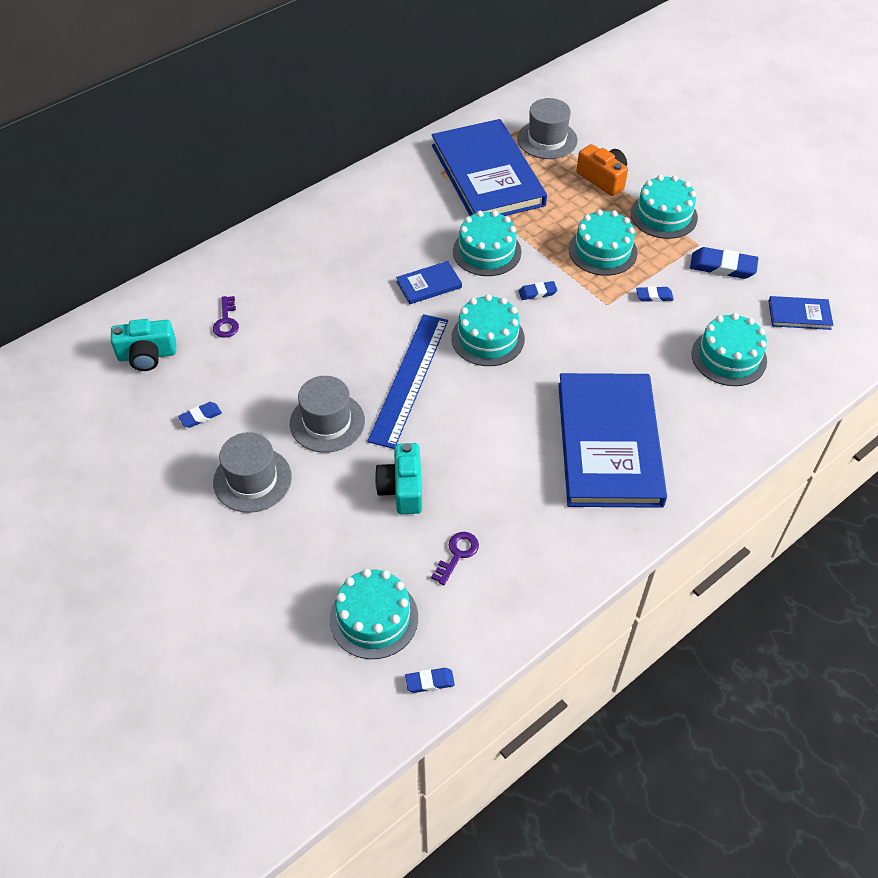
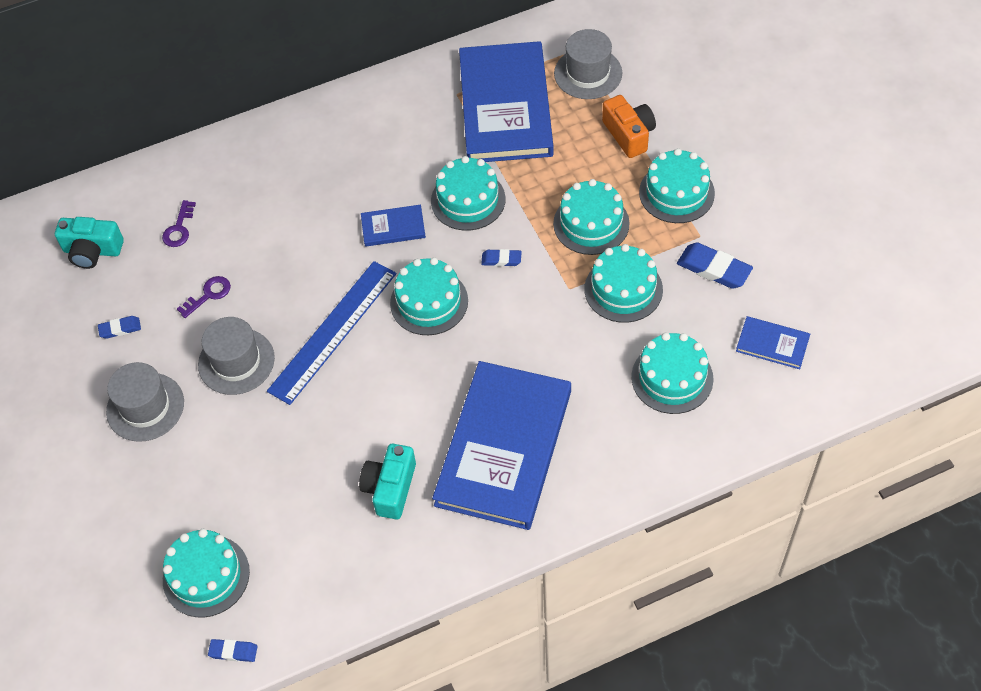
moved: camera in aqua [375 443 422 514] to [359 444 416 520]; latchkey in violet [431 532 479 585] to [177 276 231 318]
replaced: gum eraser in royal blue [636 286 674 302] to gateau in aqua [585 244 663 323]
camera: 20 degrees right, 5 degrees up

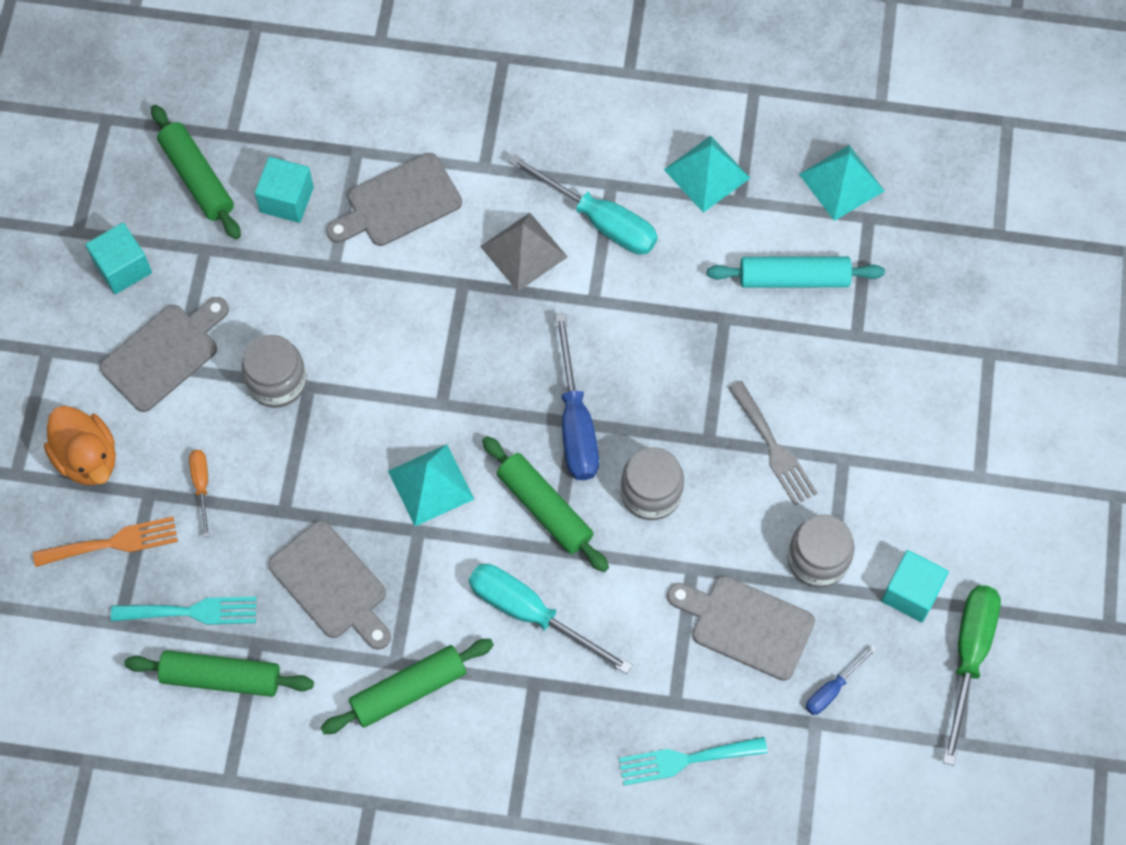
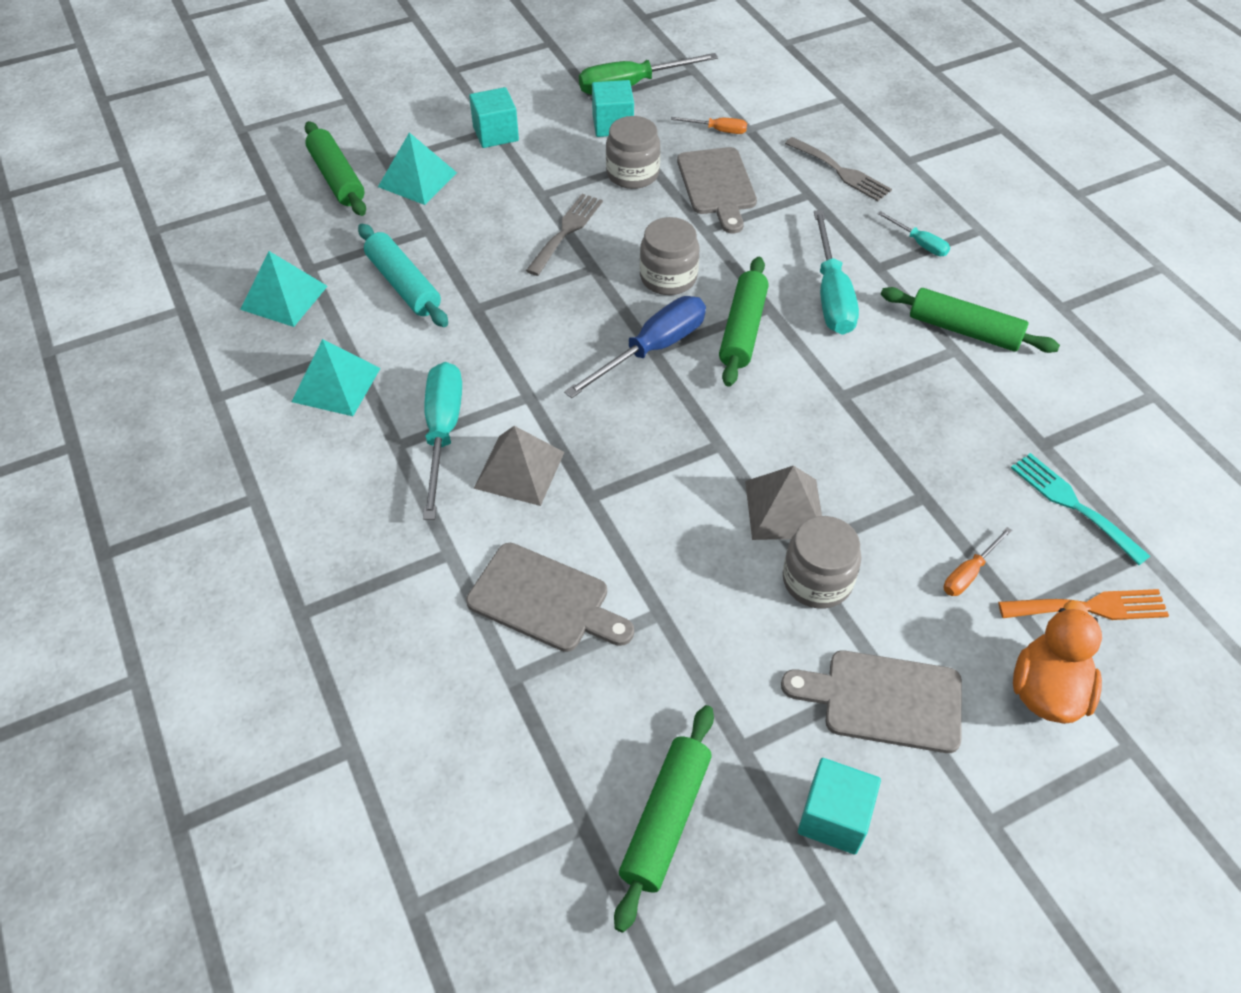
removed: bread board in grey [268 520 391 650]
added: pyramid in grey [745 466 822 540]; flat screwdriver in aqua [878 211 950 256]
moved: rolling pin in leaf-green [124 650 314 697] to [305 121 366 216]; solid cube in aqua [255 157 314 223] to [469 87 519 148]; pyramid in aqua [388 444 474 526] to [378 132 457 205]
recoloured: fork in aqua [619 737 768 785] to fork in grey [785 137 892 201]; flat screwdriver in royal blue [806 645 877 715] to flat screwdriver in orange [671 117 747 134]
turned: fork in orange [33 517 178 567] = [998 589 1169 620] 135 degrees clockwise
camera: 125 degrees left, 15 degrees down

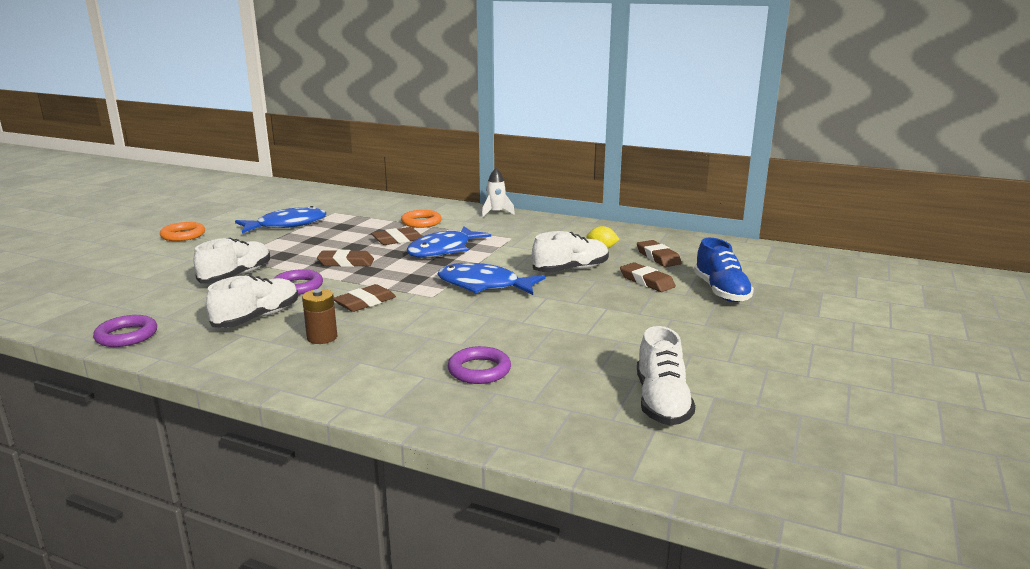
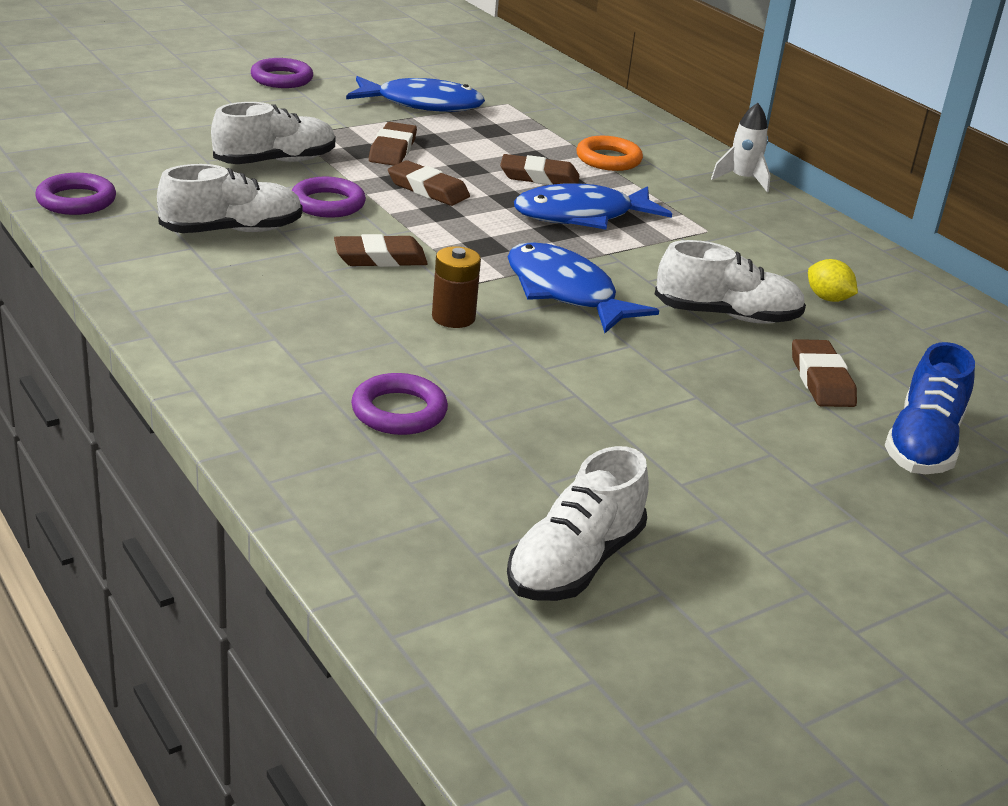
moved: power cell in russet [302 289 337 344] to [432 246 481 328]; gum eraser in russet [637 240 682 267] to [369 122 417 166]
recoloured: ring in orange [160 222 205 241] to ring in violet [251 58 313 88]
camera: 30 degrees right, 10 degrees up

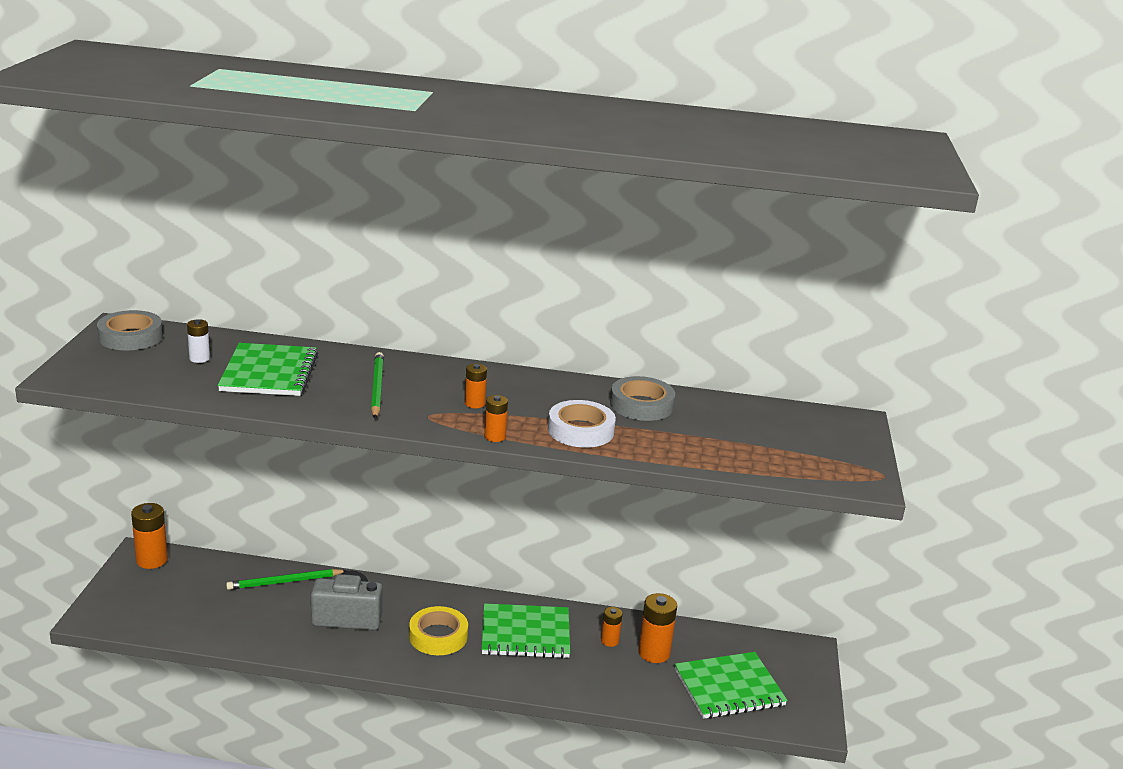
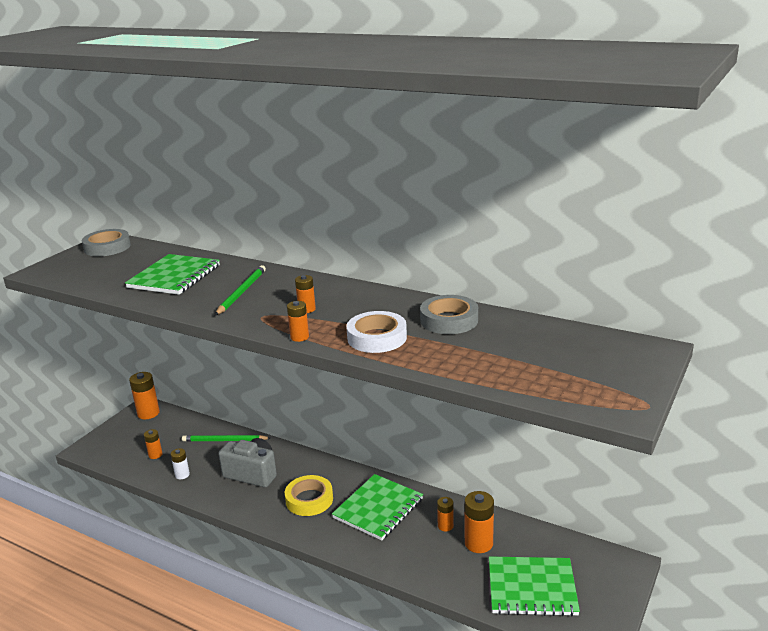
added: power cell in orange [144 429 163 459]
moved: power cell in white [187 319 210 363] to [171 448 190 479]
turned: exercise book in leaf-green [482 603 570 658] = [332 474 423 540] 75 degrees counterclockwise
camera: 25 degrees right, 0 degrees up

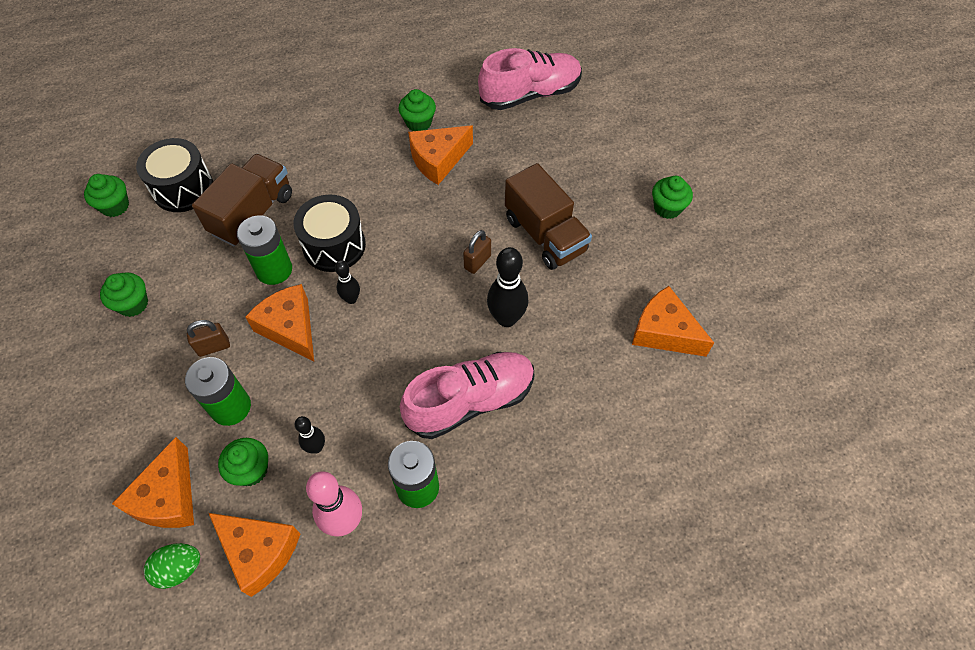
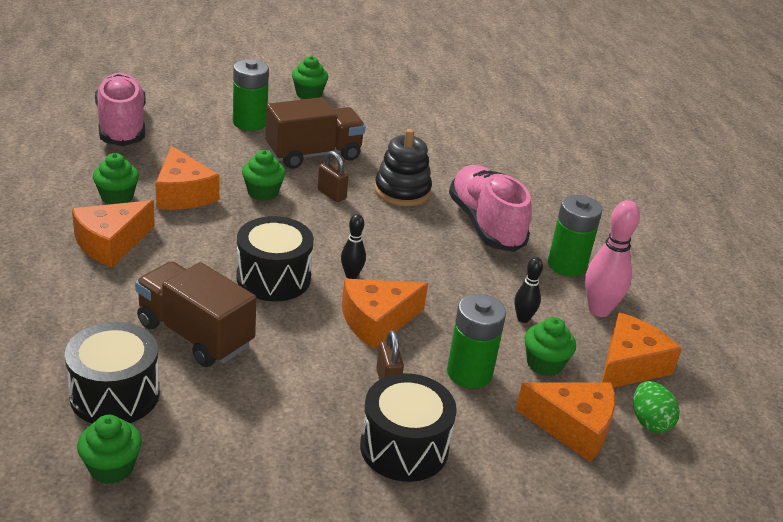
added: drum in jet-black [360 373 457 482]
moved: cupcake in leaf-green [100 272 148 317] to [242 150 286 201]; power cell in leaf-green [237 215 292 285] to [233 59 269 131]; cheese wedge in orange [632 286 714 357] to [72 200 155 267]
replaced: skittle in jet-black [487 247 529 327] to stacking toy in jet-black [375 129 432 206]
camera: 85 degrees left, 25 degrees down

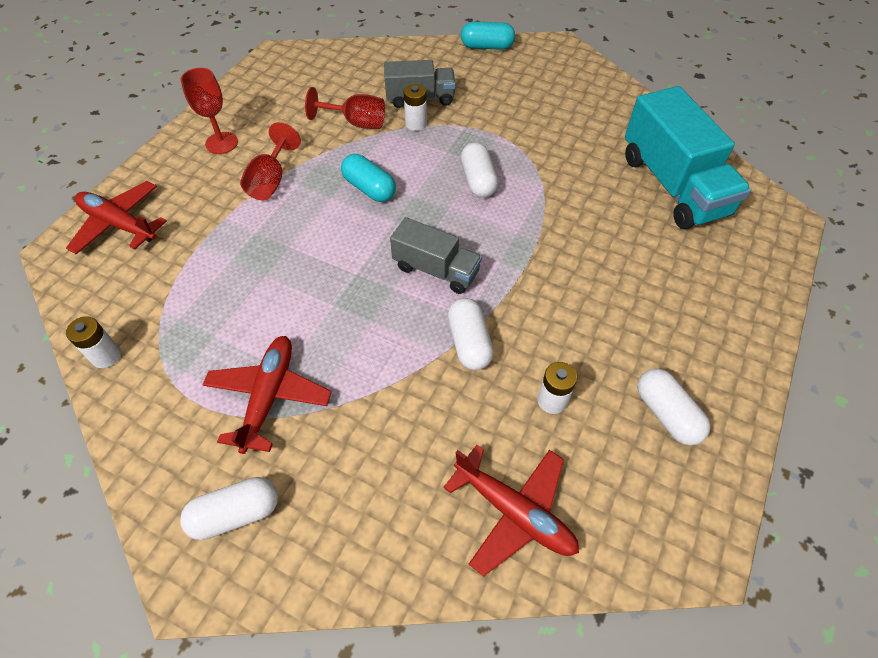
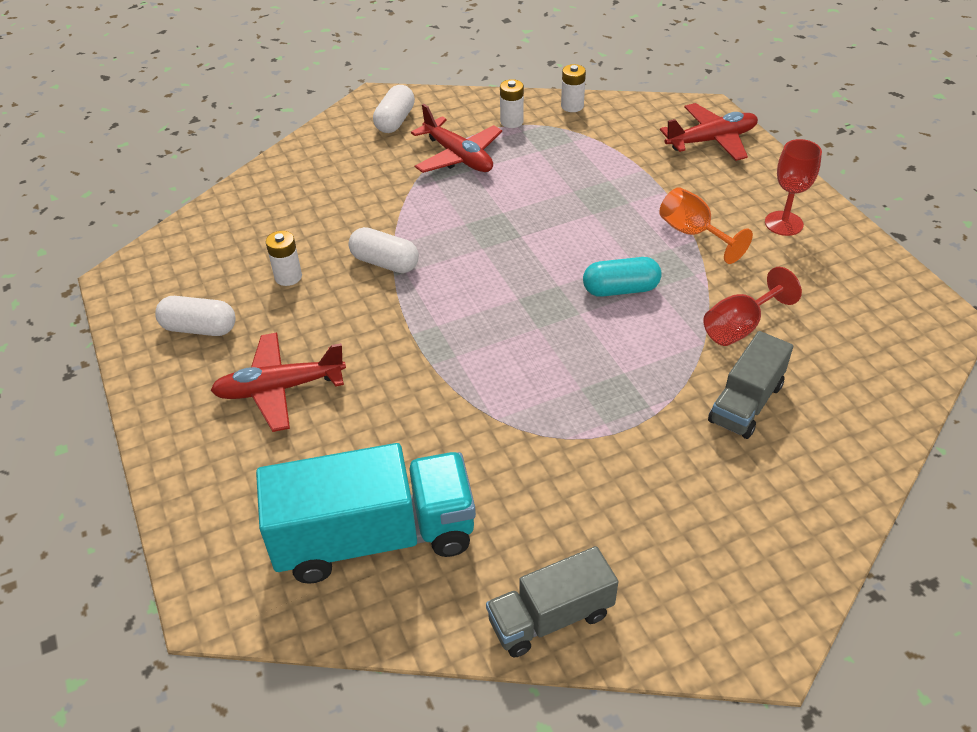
removed: pill in aqua [461 22 515 50]; pill in white [461 142 498 198]
moved: lorry in grey [390 217 482 294] to [486 546 618 657]; power cell in white [404 84 427 131] to [500 79 524 128]; toy plane in crimson [443 445 579 576] to [210 333 346 432]
recoloured: chalice in crimson [240 122 301 200] to chalice in orange [659 187 753 264]
turned: lorry in aqua [625 86 751 229] = [256 443 476 584] 150 degrees clockwise
camera: 130 degrees right, 10 degrees down

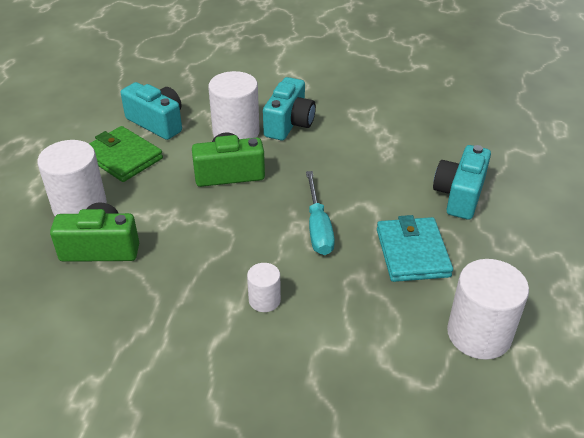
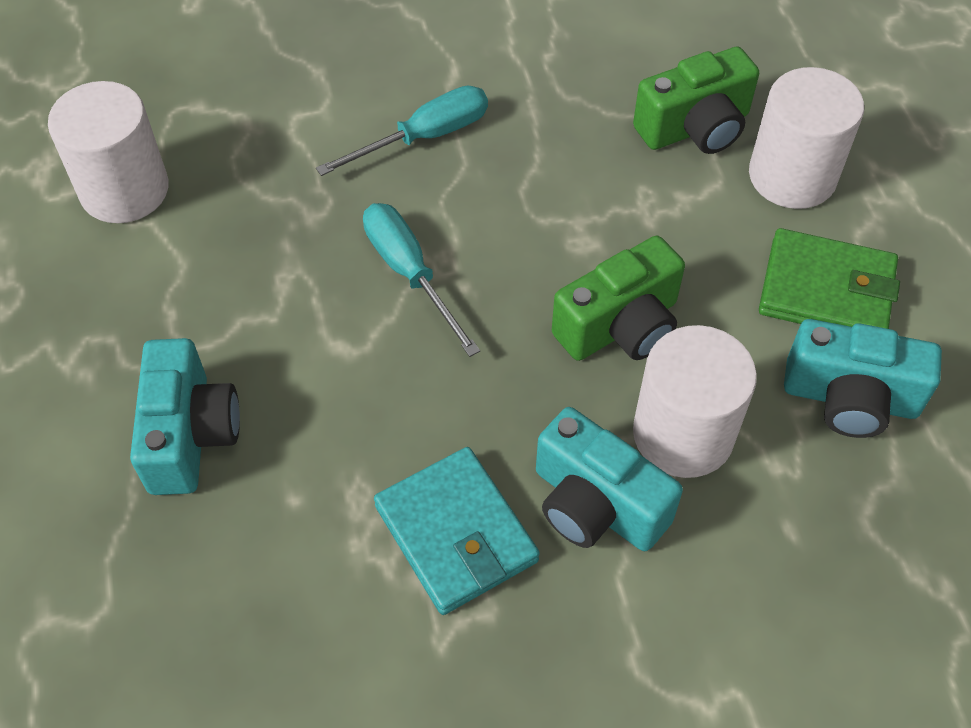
moved: card wallet in aqua [377 215 453 282] to [374 447 540 615]
replaced: solid cylinder in white [247 263 281 312] to flat screwdriver in aqua [316 86 488 176]
turned: camera in aqua [263 77 316 140] = [536 407 683 551] 45 degrees counterclockwise
camera: 155 degrees right, 15 degrees up

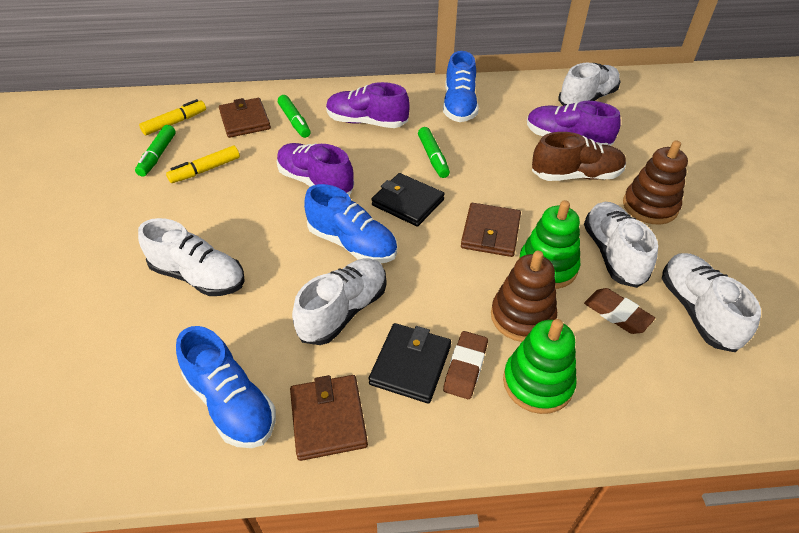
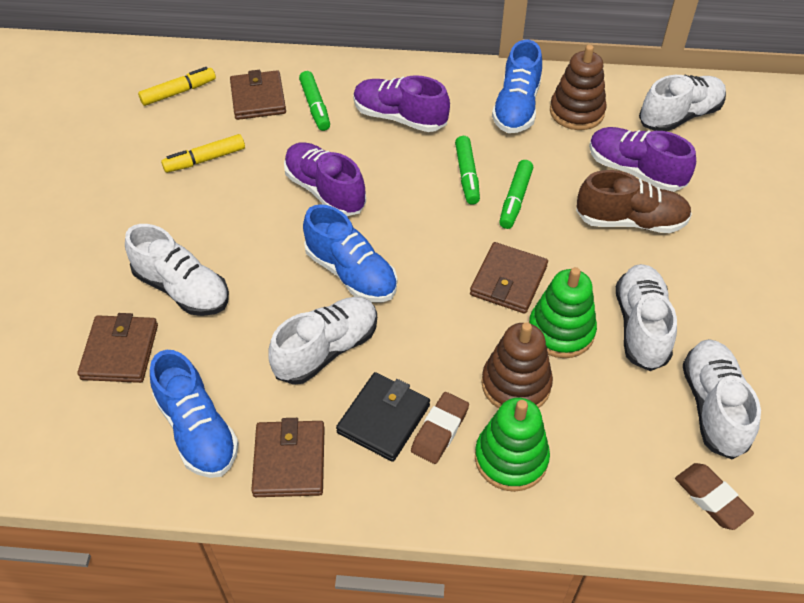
removed: card wallet in jet-black [371 173 445 227]
added: card wallet in russet [78 313 158 383]
moved: marker pen in leaf-green [135 125 176 177] to [499 160 533 229]; gum eraser in russet [584 288 655 334] to [675 463 754 530]; stacking toy in russet [623 140 688 224] to [550 45 607 130]
camera: 10 degrees right, 5 degrees up

